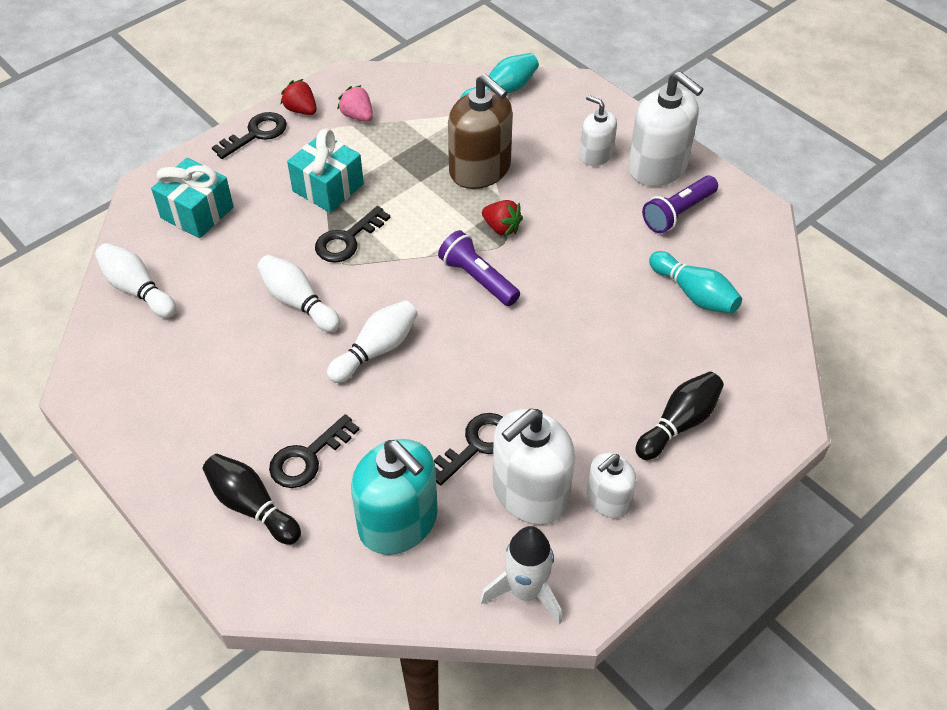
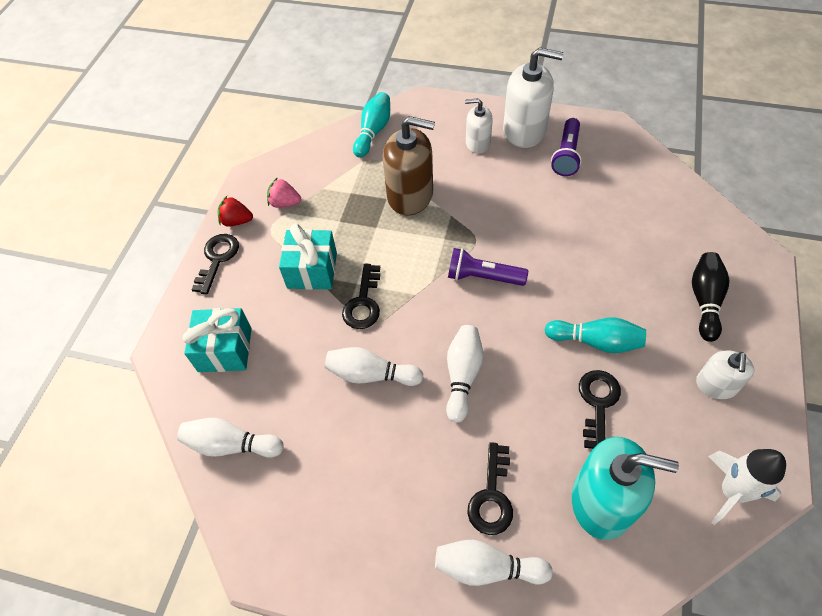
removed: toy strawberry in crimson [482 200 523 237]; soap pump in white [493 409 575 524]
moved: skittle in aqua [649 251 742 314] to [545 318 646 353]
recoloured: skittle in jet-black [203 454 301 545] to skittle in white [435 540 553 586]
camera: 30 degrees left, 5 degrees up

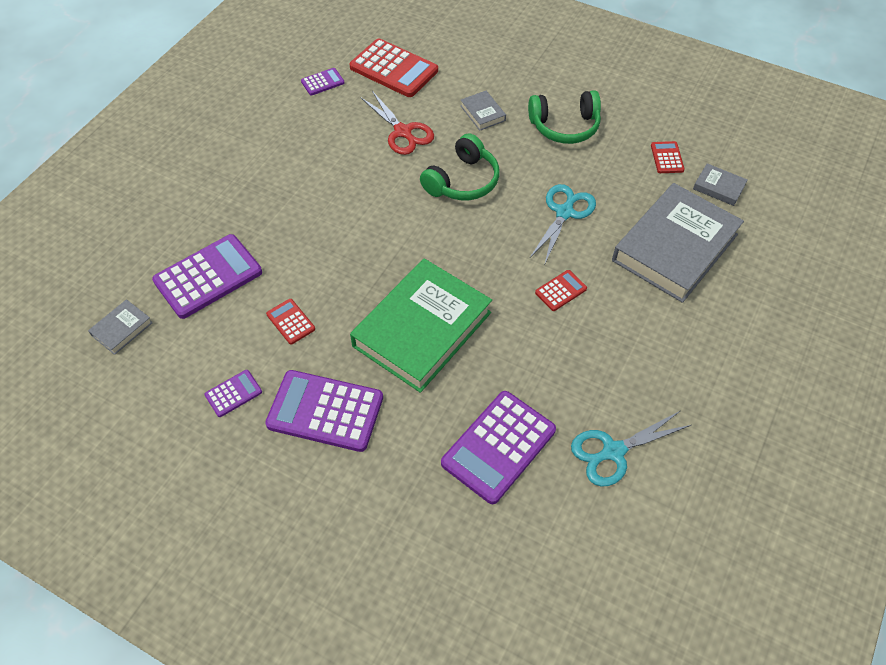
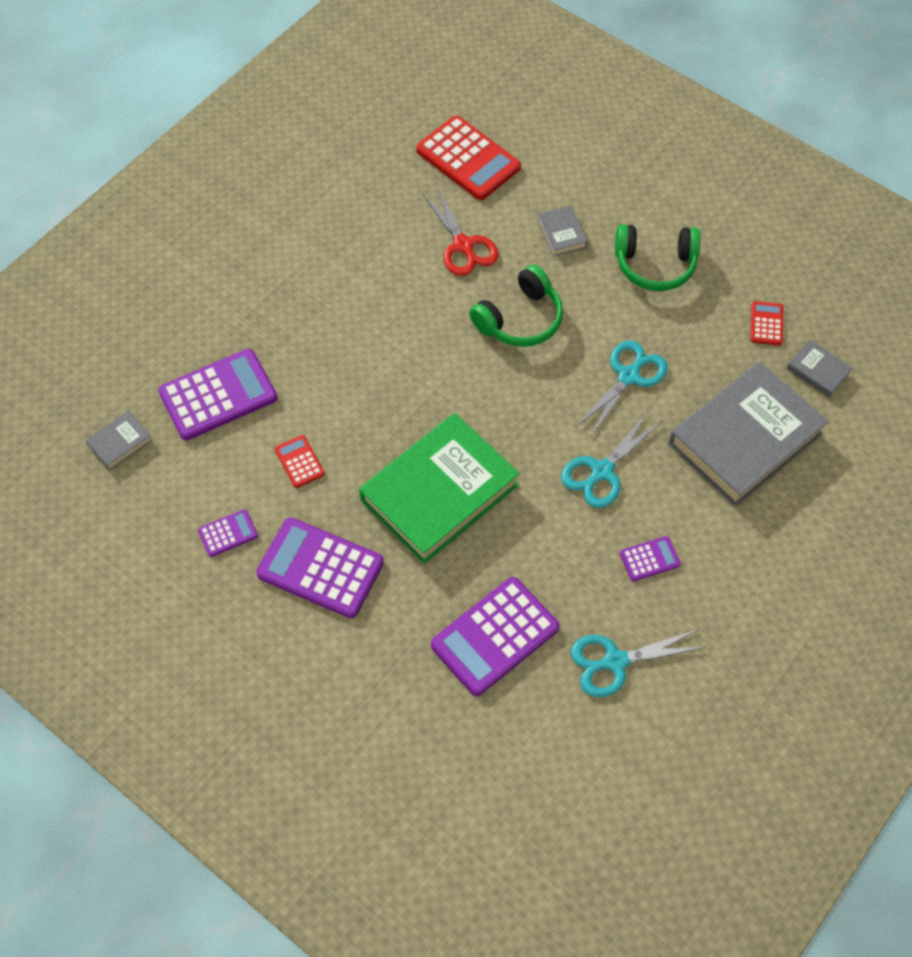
moved: adding machine in violet [301 68 344 96] to [620 536 681 581]
replaced: adding machine in crimson [535 270 587 311] to shears in aqua [561 411 662 508]
camera: 10 degrees right, 5 degrees up

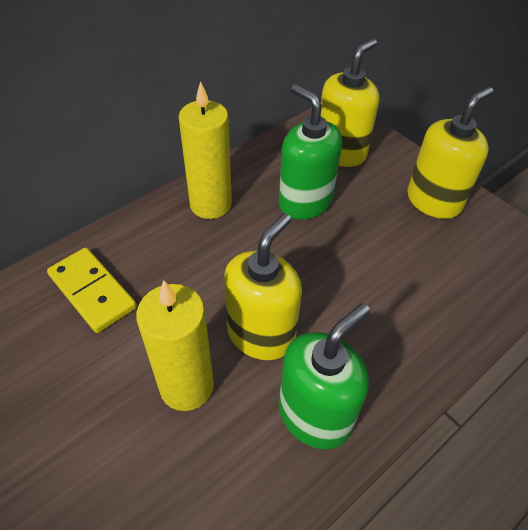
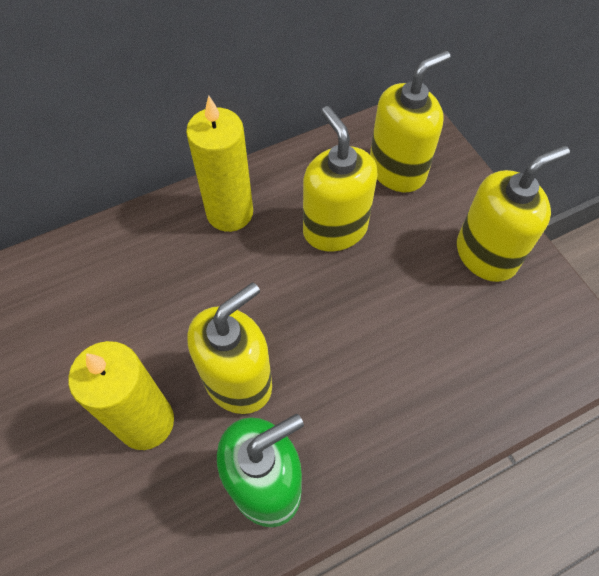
removed: domino in golden [47 247 137 333]
recoloured: soap pump in leaf-green [279 84 342 220] to soap pump in golden [303 106 378 252]
camera: 15 degrees right, 10 degrees up

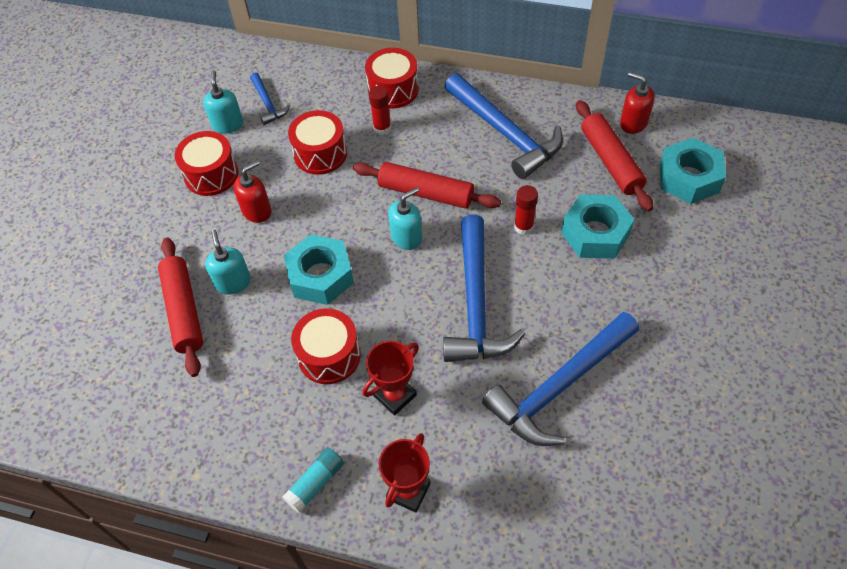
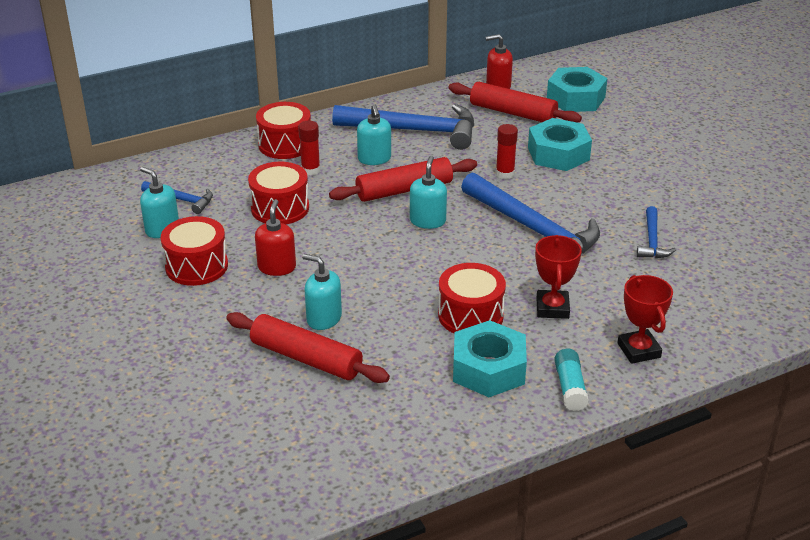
added: soap pump in aqua [357 104 391 165]
moved: hexagon nut in aqua [284 234 354 305] to [453 320 527 397]
resized: carpenter's hammer in royal blue [482 312 639 446] = [637 206 676 258] x0.49
camera: 45 degrees left, 20 degrees down

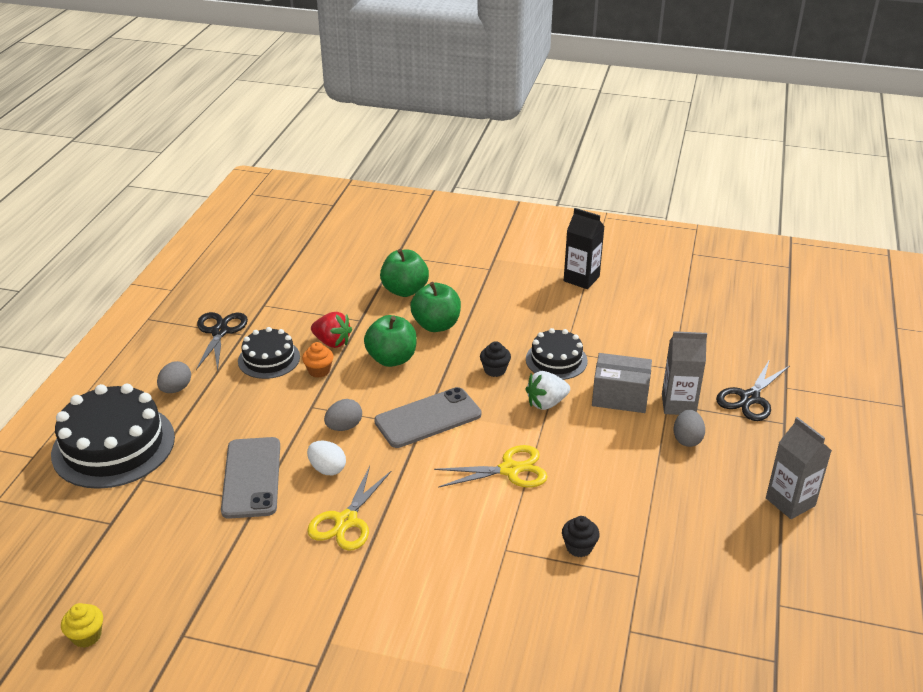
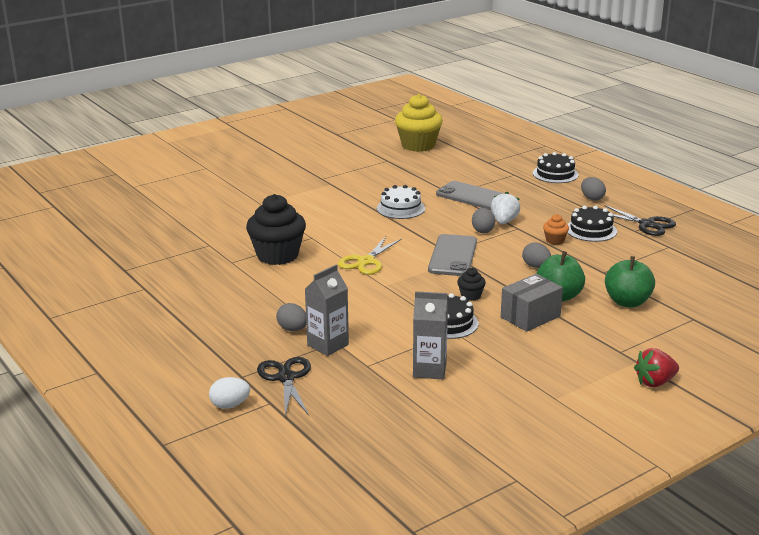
removed: juice carton in jet-black [564 208 605 289]
moved: egg in white [307 441 346 475] to [209 377 250 409]; toy strawberry in crimson [311 312 352 348] to [634 348 679 387]; toy strawberry in white [525 371 570 410] to [491 192 521 224]; package in grey [592 353 652 413] to [501 274 563 332]; juice carton in grey [766 417 832 519] to [413 291 448 379]
replaced: shears in golden [307 466 392 551] to gateau in white [377 185 425 219]; toy apple in leaf-green [364 315 417 367] to egg in grey [522 242 551 268]
resized: gateau in jet-black [51 384 175 489] = [533 152 579 183] x0.57; cupcake in golden [61 603 103 648] = [395 94 443 152] x2.24; cupcake in jet-black [562 516 600 557] = [246 194 306 265] x2.24
camera: 130 degrees right, 10 degrees down

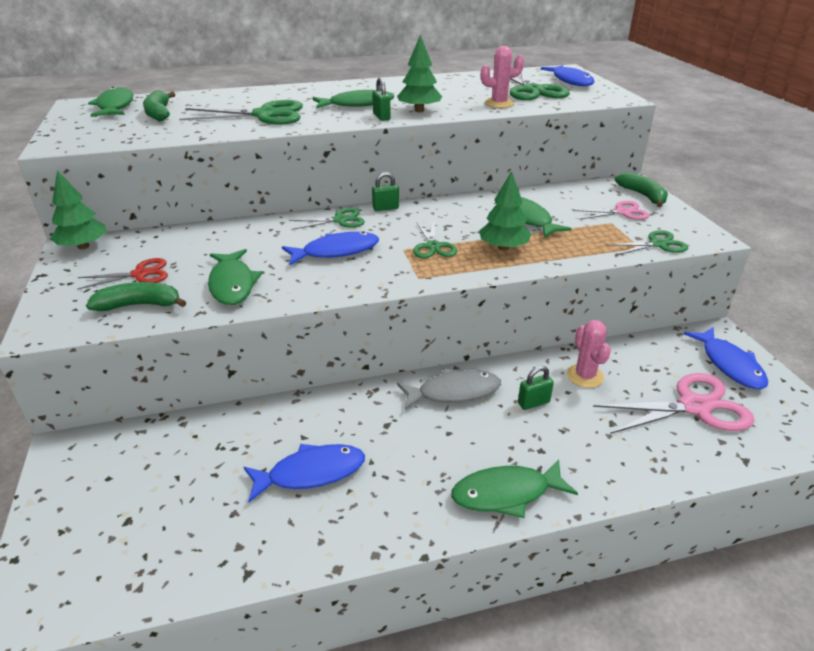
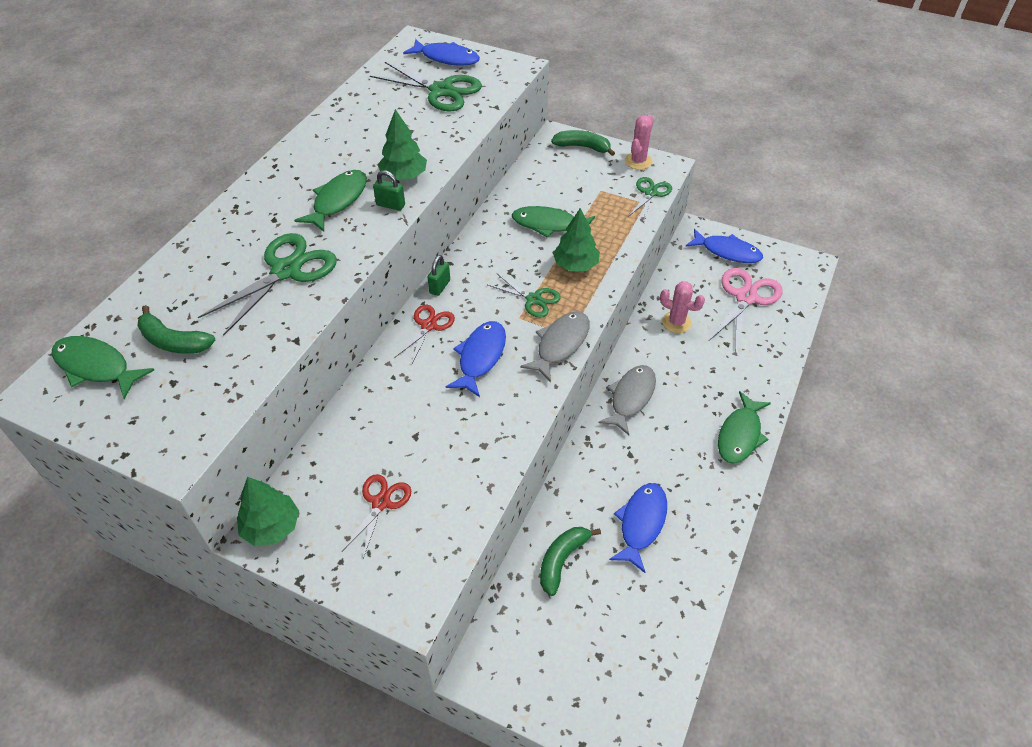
removed: toy fish in leaf-green [208 249 263 305]; padlock in leaf-green [518 366 554 410]; shears in pink [574 201 650 220]
added: toy fish in grey [520 311 590 382]
moved: banana in leaf-green [86 282 186 311] to [540 527 601 596]; prickly plant in pink [481 46 524 108] to [625 115 654 170]
recoloured: shears in leaf-green [289 208 365 230] to shears in crimson [394 305 455 363]
camera: 50 degrees left, 15 degrees up

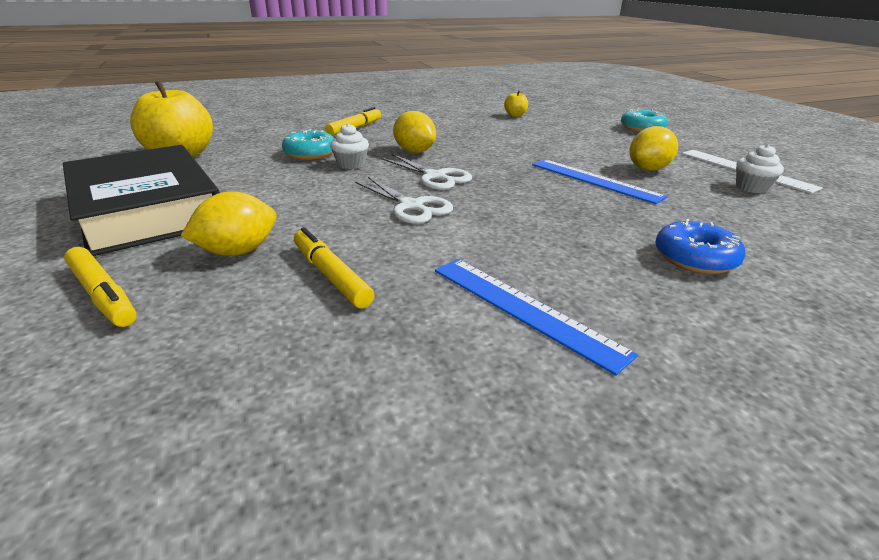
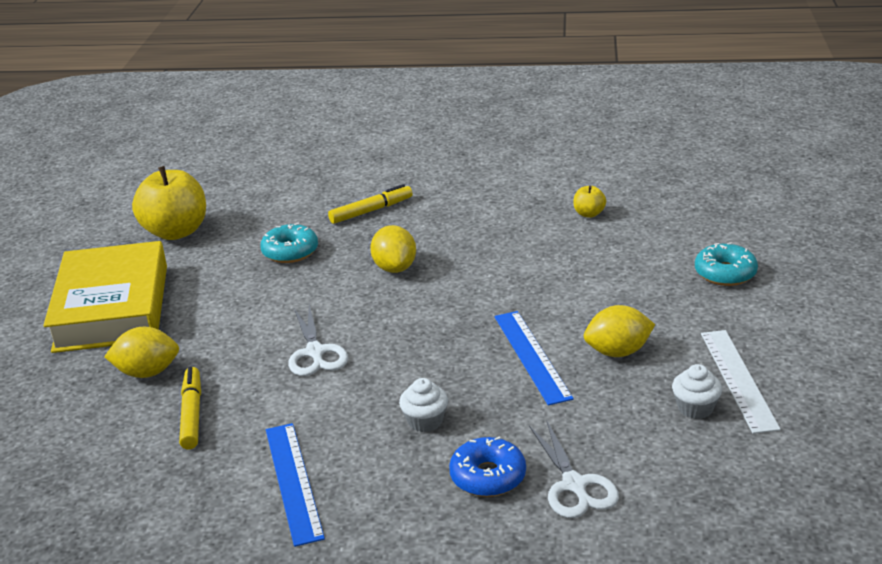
removed: marker pen in golden [64 247 137 327]
moved: cupcake in white [330 123 369 169] to [399 378 448 432]; shears in white [381 154 472 190] to [529 420 619 518]
recoloured: book in jet-black [63 145 220 256] to book in golden [43 241 167 353]
camera: 30 degrees right, 0 degrees up

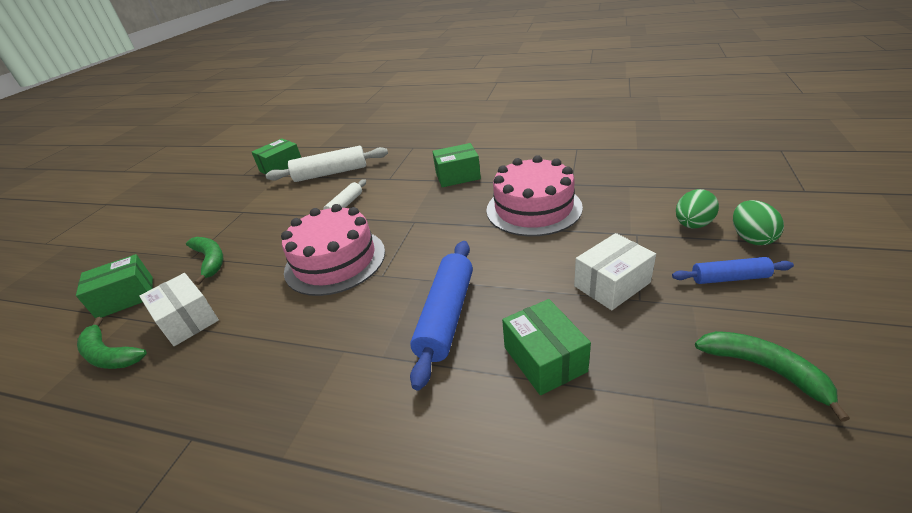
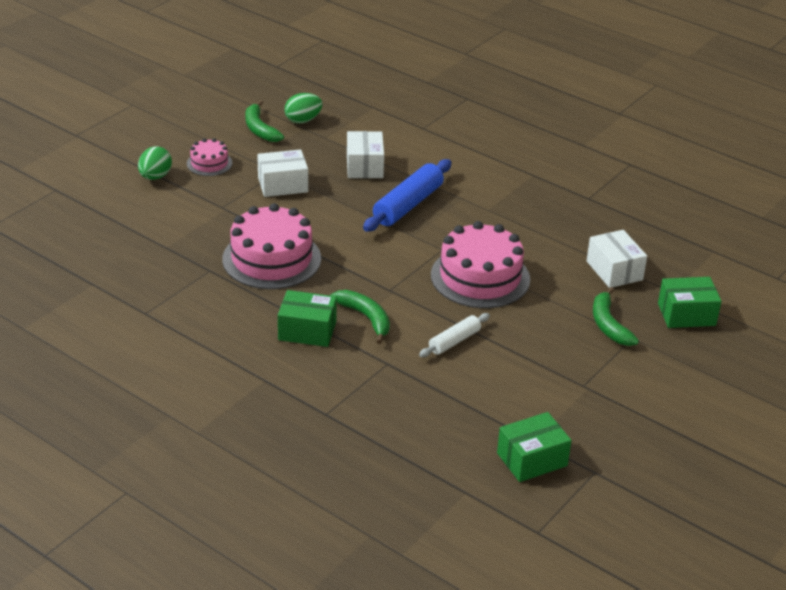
removed: rolling pin in white [266 146 388 182]
moved: banana in leaf-green [77 317 147 369] to [330 290 390 344]; egg in leaf-green [676 189 719 229] to [285 93 322 124]
replaced: rolling pin in royal blue [672 257 794 284] to gateau in pink [187 138 232 176]
recoloured: package in leaf-green [502 299 591 395] to package in white [347 131 384 178]
camera: 165 degrees left, 0 degrees up

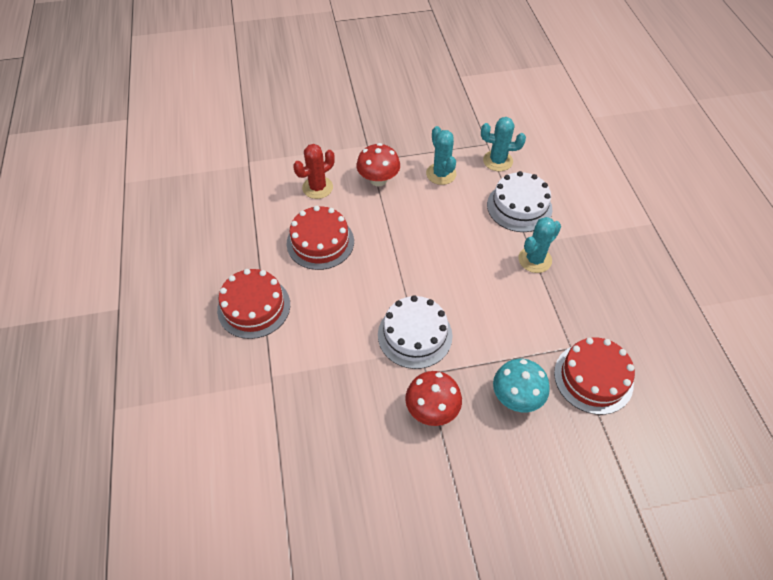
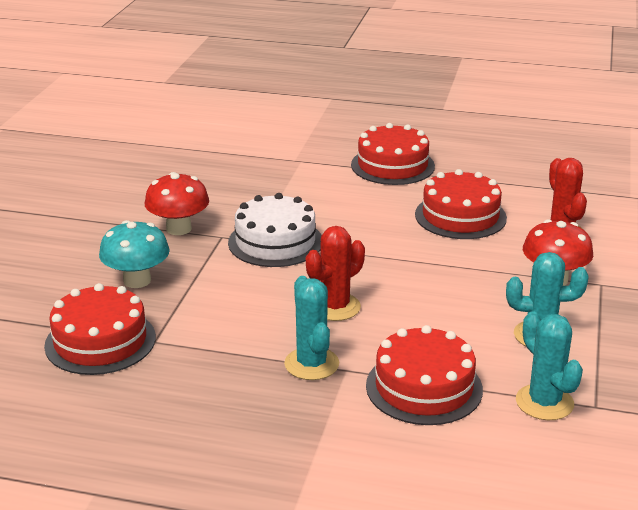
added: prickly plant in crimson [306 226 365 321]
recoloured: gateau in white [487 171 552 232] to gateau in crimson [366 325 483 425]
turned: prickly plant in aqua [481 117 526 171] = [516 311 583 420] 60 degrees counterclockwise
camera: 115 degrees right, 25 degrees down

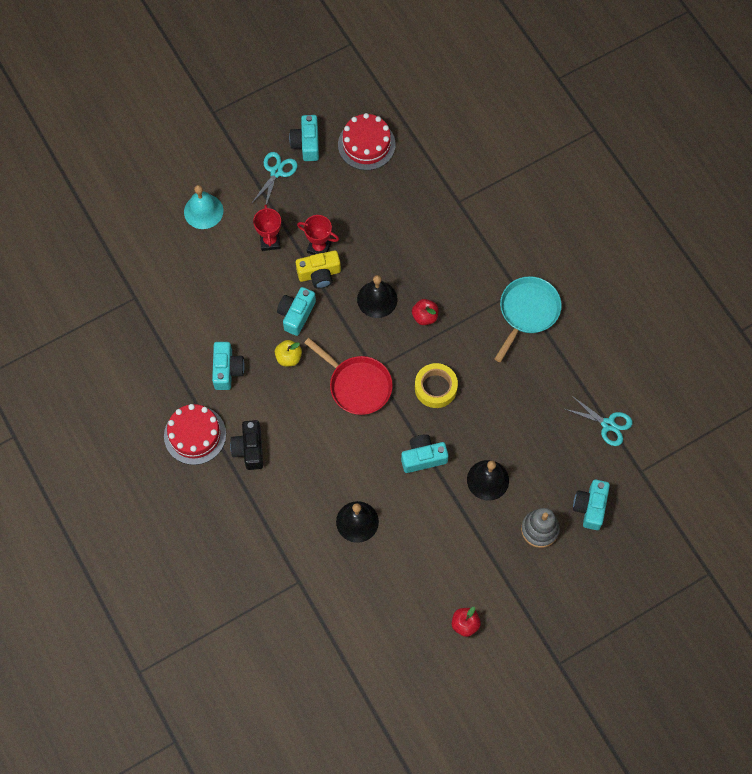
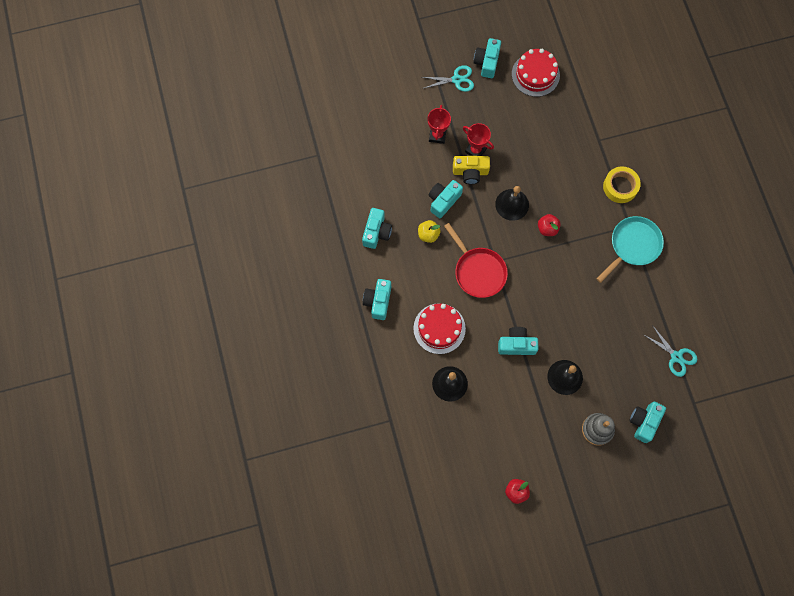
removed: hand bell in aqua [184 185 223 229]
moved: gateau in crimson [164 404 226 465] to [413 303 466 354]; sticky tape in golden [415 363 458 408] to [603 166 641 203]
recoloured: camera in jet-black [230 420 263 470] to camera in aqua [363 279 391 320]
turned: shears in aqua [251 152 297 205] = [422 65 474 92] 45 degrees clockwise
camera: 15 degrees right, 5 degrees up

